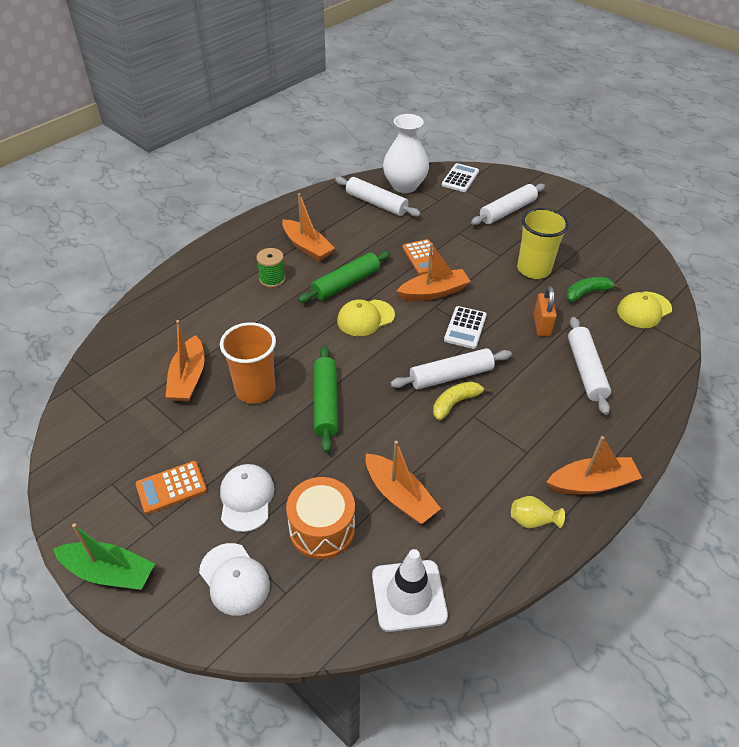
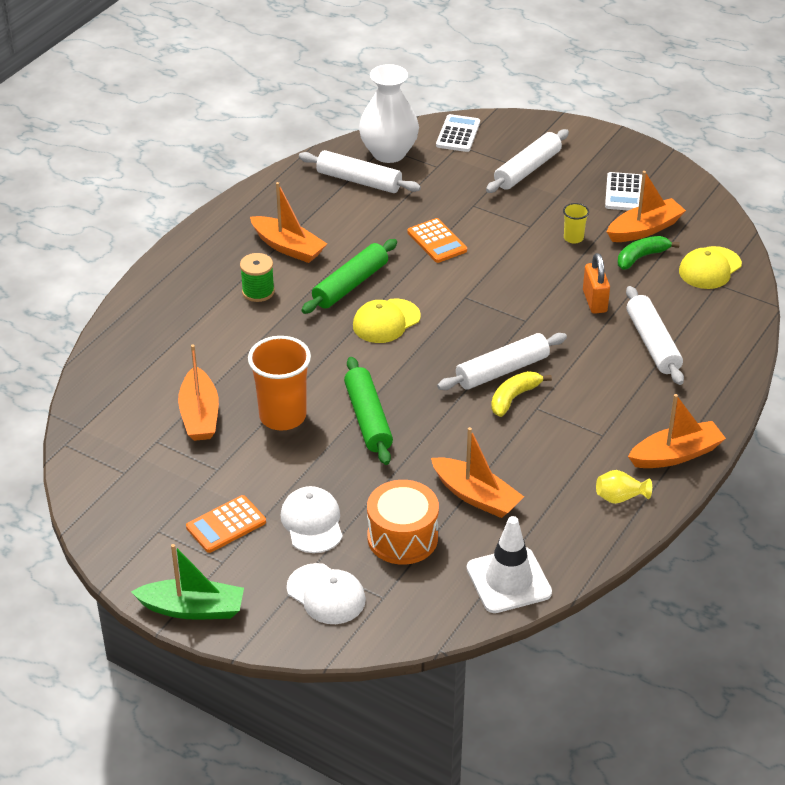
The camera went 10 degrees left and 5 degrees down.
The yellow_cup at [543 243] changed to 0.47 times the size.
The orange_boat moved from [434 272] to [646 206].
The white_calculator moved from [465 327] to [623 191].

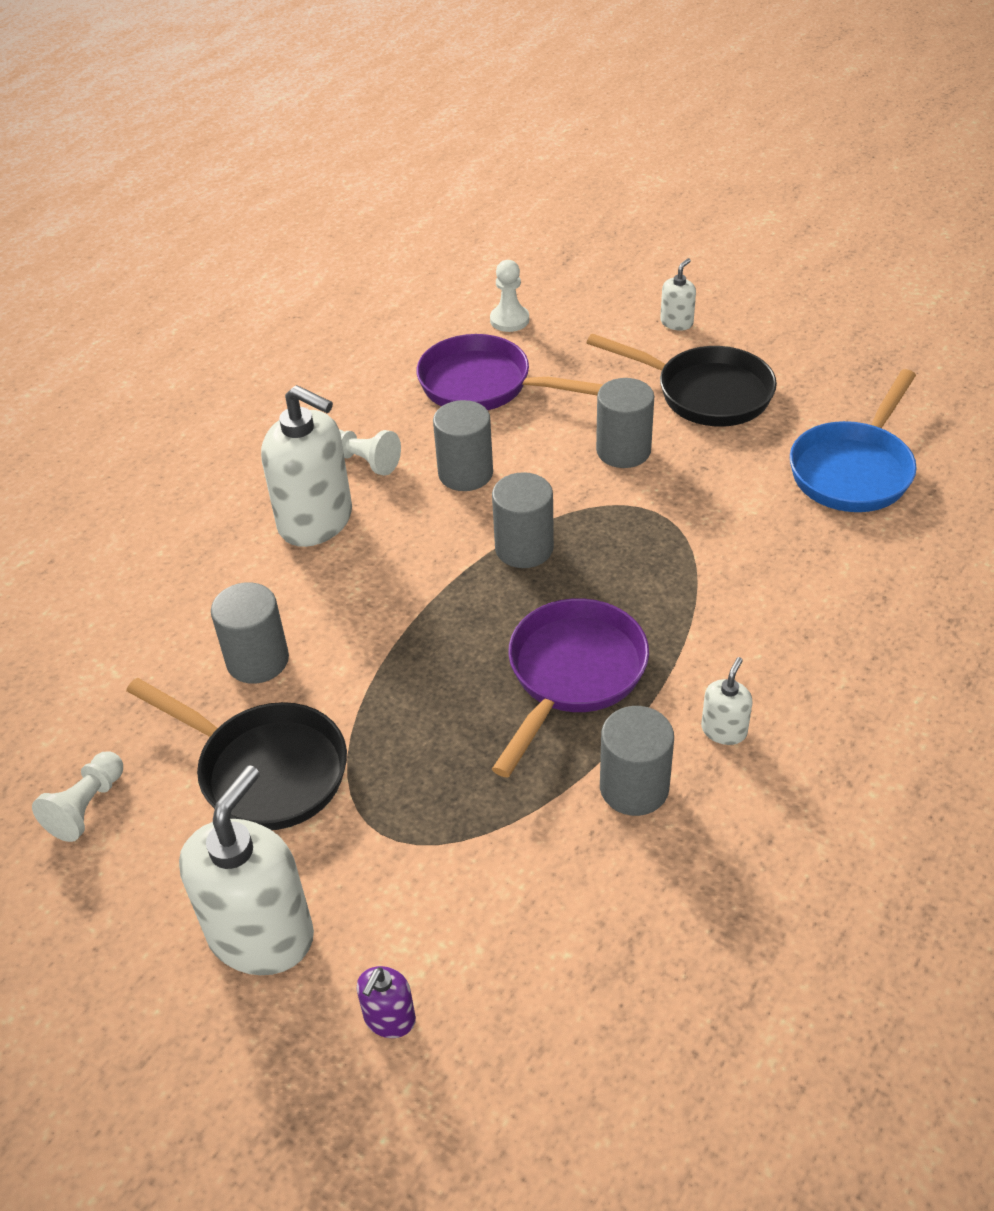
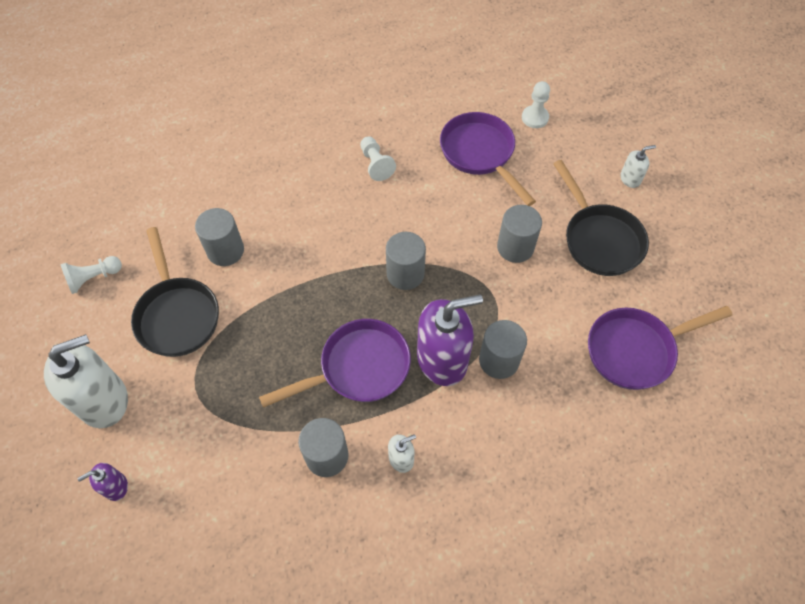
The camera went 35 degrees right and 15 degrees up.
The blue_pan at [853 440] became the purple_pan at [660 348].
The white_soap_dispenser at [306 466] disappeared.
The grey_cylinder moved from [463 445] to [503 349].
The purple_soap_dispenser at [450 340] appeared.

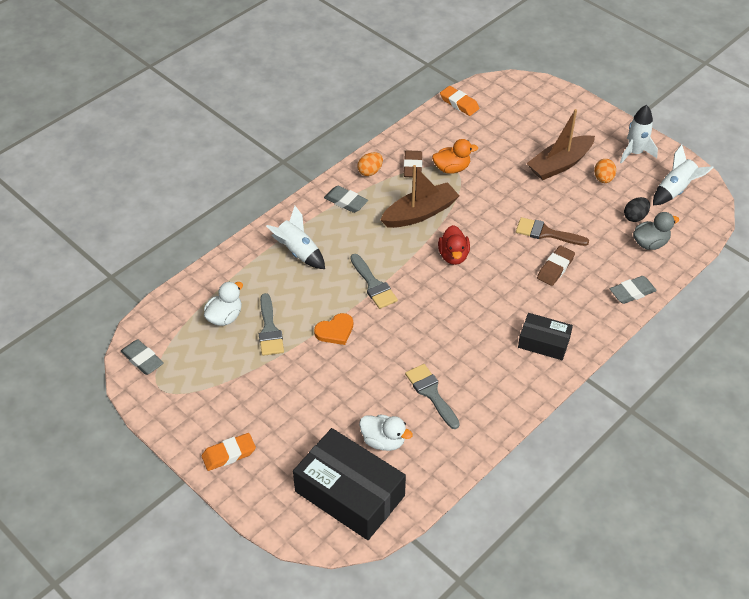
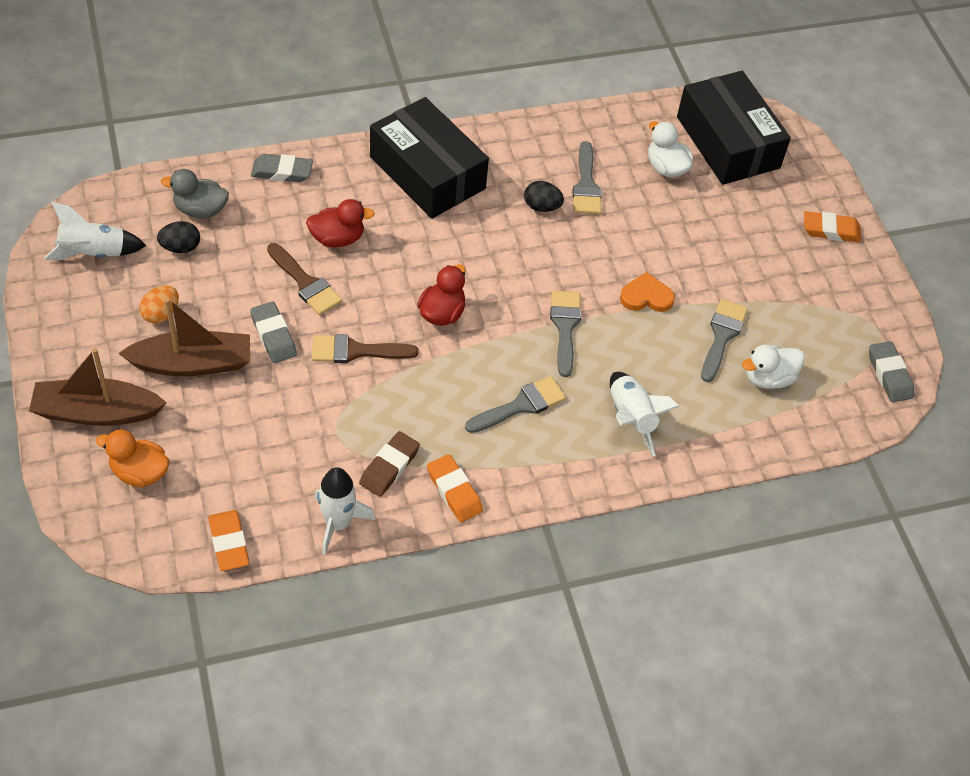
The camera went 155 degrees left and 5 degrees up.
The white_rocket moved from [639 134] to [344 511].
The orange_duck moved from [455 156] to [133 459].
The orange_egg at [370 164] was replaced by the orange_eraser at [455 488].
The brown_boat moved from [419 196] to [98 387].
The grey_eraser moved from [346 199] to [273 332].
The brown_eraser at [556 266] was replaced by the red_duck at [340 223].
The black_box at [545 336] changed to 1.81 times the size.
The black_egg at [544 196] appeared.
The brown_brush at [365 348] appeared.
The grey_brush at [515 404] appeared.

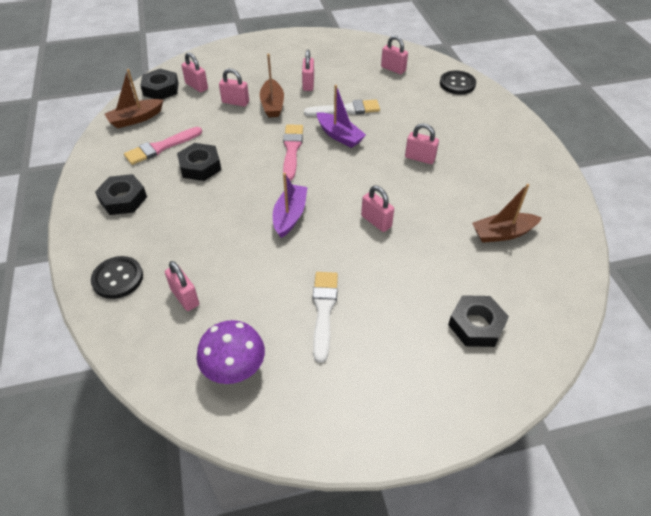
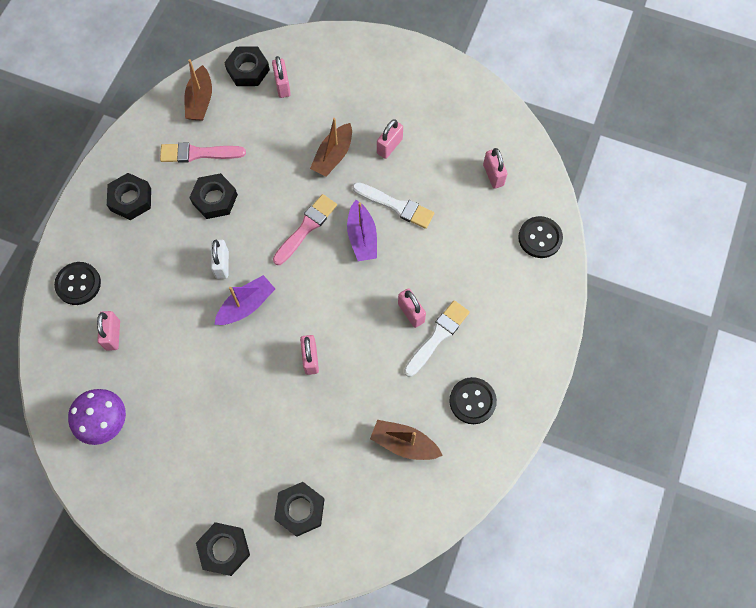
The camera went 35 degrees right and 20 degrees up.
The pink_padlock at [234 87] disappeared.
The brown_boat at [134 98] turned 90 degrees counterclockwise.
The white_brush moved from [325 317] to [437 338].
The white_padlock at [220 259] appeared.
The black_button at [473 400] appeared.
The black_nut at [223 549] appeared.

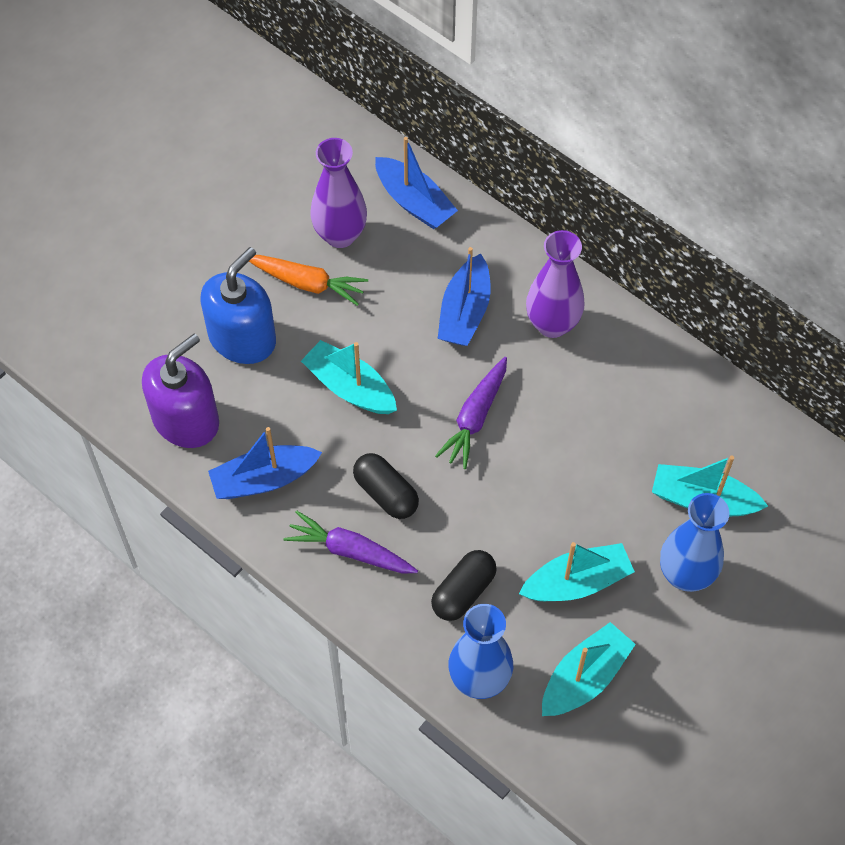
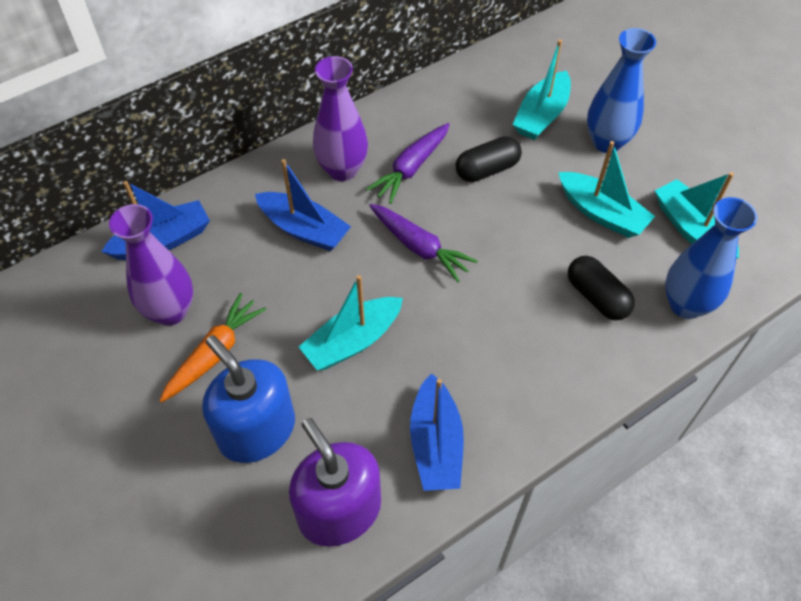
The camera went 75 degrees left and 5 degrees down.
The black_capsule moved from [386 486] to [489 159].
The purple_carrot moved from [350 542] to [408 163].
The turquoise_boat at [577 571] turned 135 degrees clockwise.

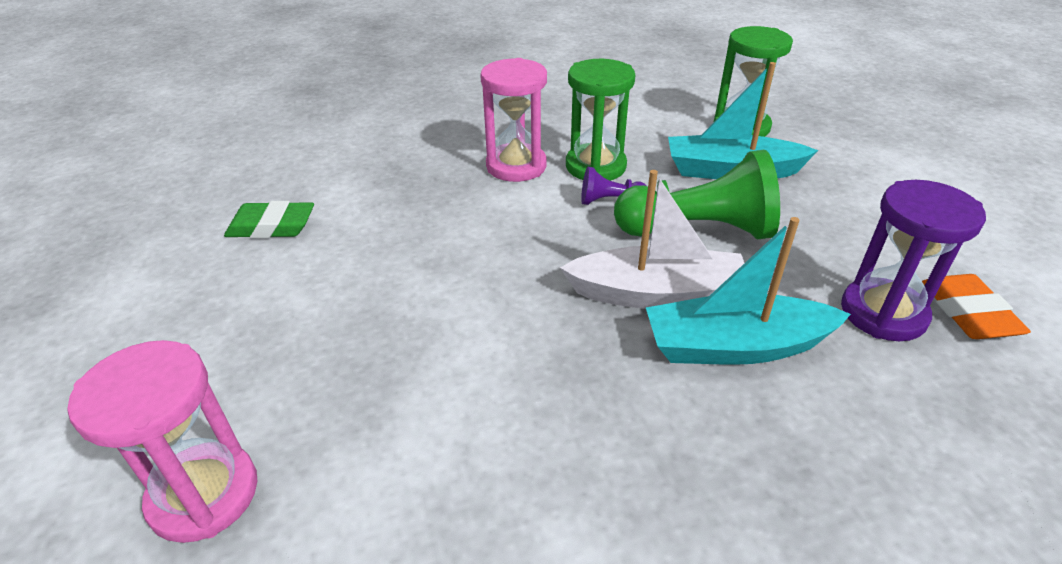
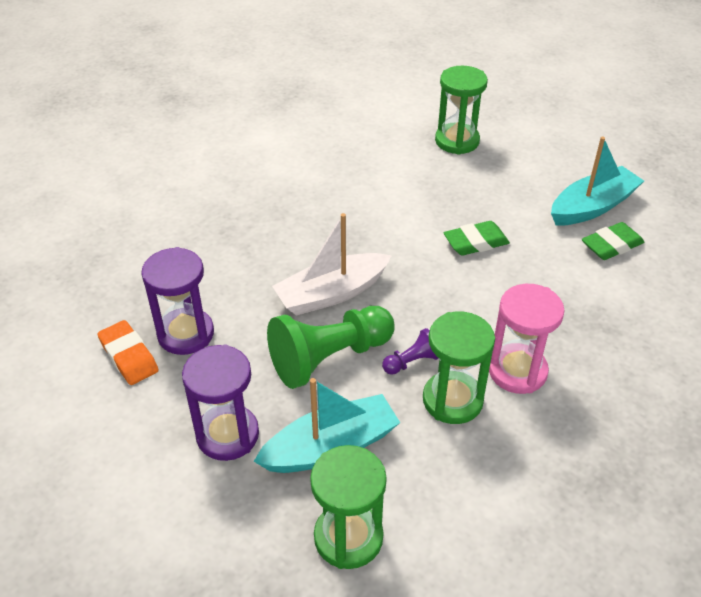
The camera went 150 degrees right and 5 degrees up.
The turquoise_boat moved from [748 291] to [597 181].
The pink_hourglass at [162 441] became the green_hourglass at [461 110].
The green_eraser at [477 238] appeared.
The purple_hourglass at [220 403] appeared.

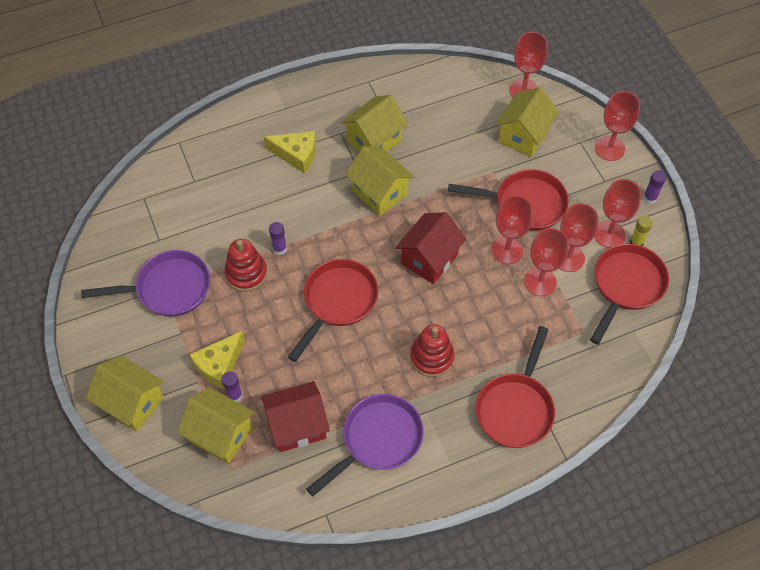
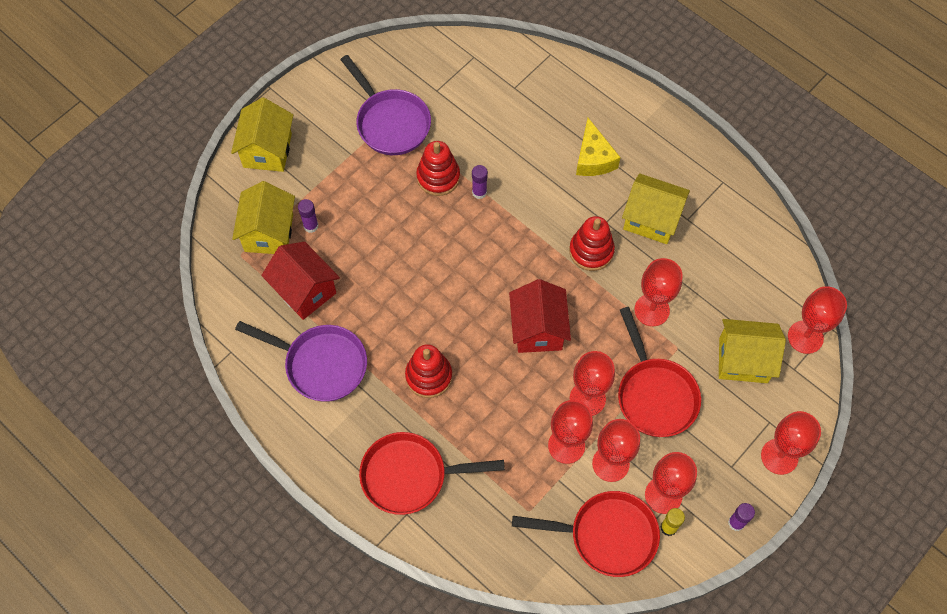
The camera went 65 degrees right and 5 degrees up.
The yellow_house at [379 181] was replaced by the red_stacking_toy at [592 243].
The red_house at [430 248] turned 75 degrees clockwise.
The red_pan at [333 310] disappeared.
The yellow_cheese at [217 360] disappeared.
The red_goblet at [658 292] appeared.

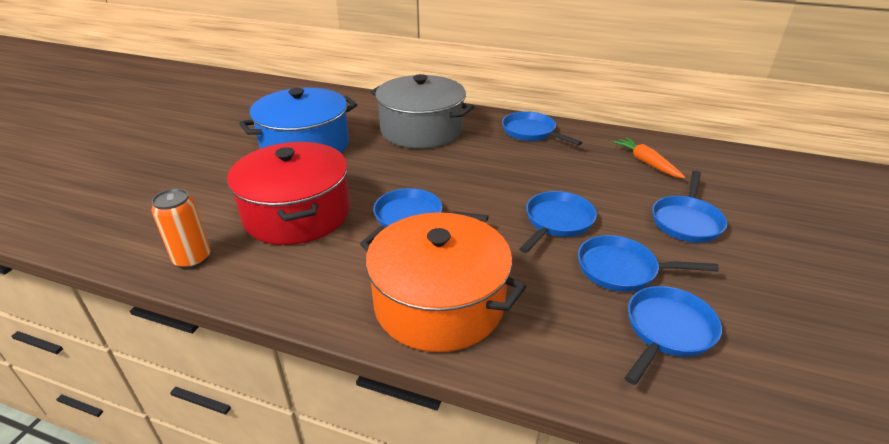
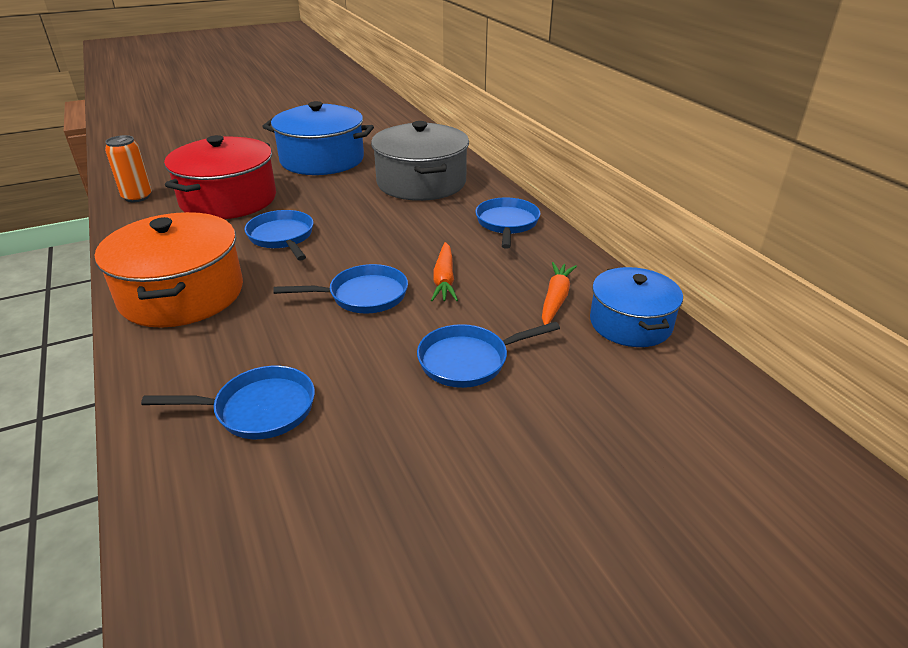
The camera went 45 degrees right and 0 degrees up.
The blue_pan at [648 263] disappeared.
The orange_carrot at [444 271] appeared.
The blue_pot at [636 307] appeared.

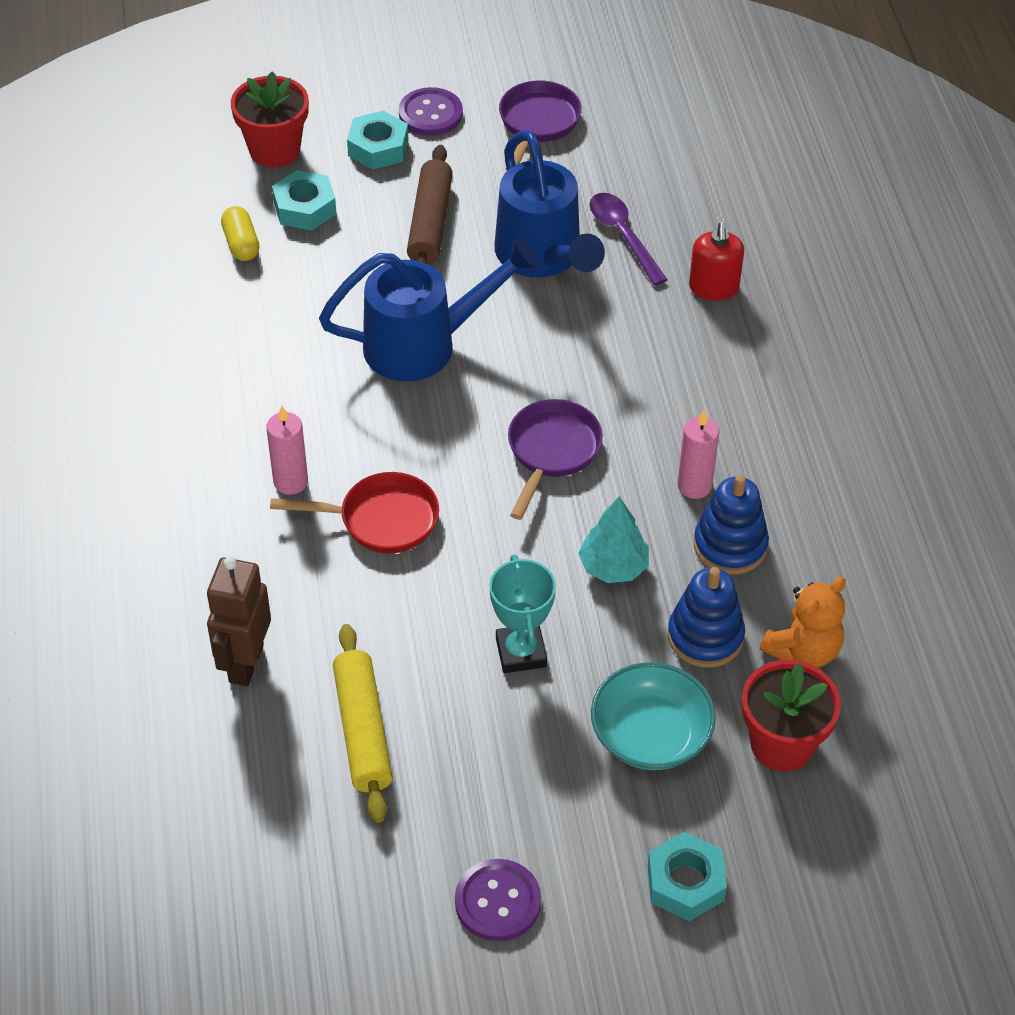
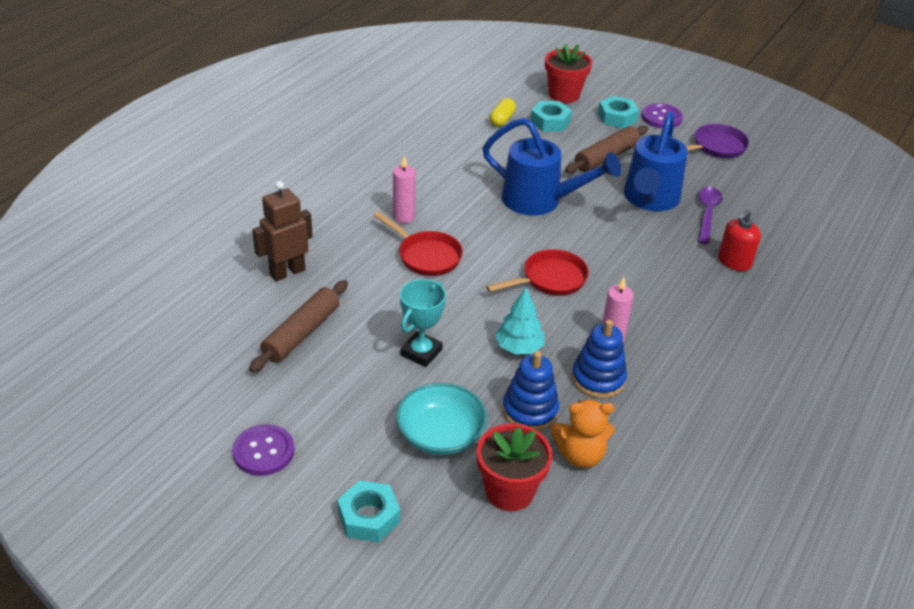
The camera went 40 degrees right and 10 degrees down.
The purple_pan at [555 459] became the red_pan at [537 272].
The yellow_rolling_pin at [363 723] became the brown_rolling_pin at [298 326].

